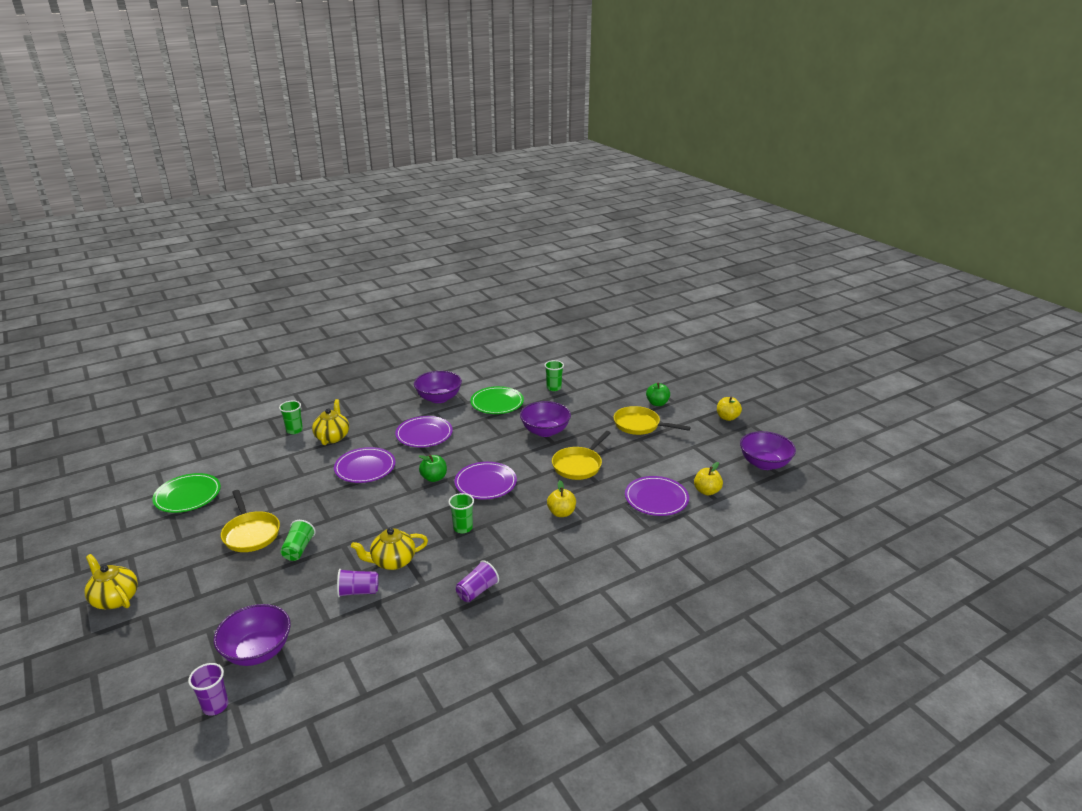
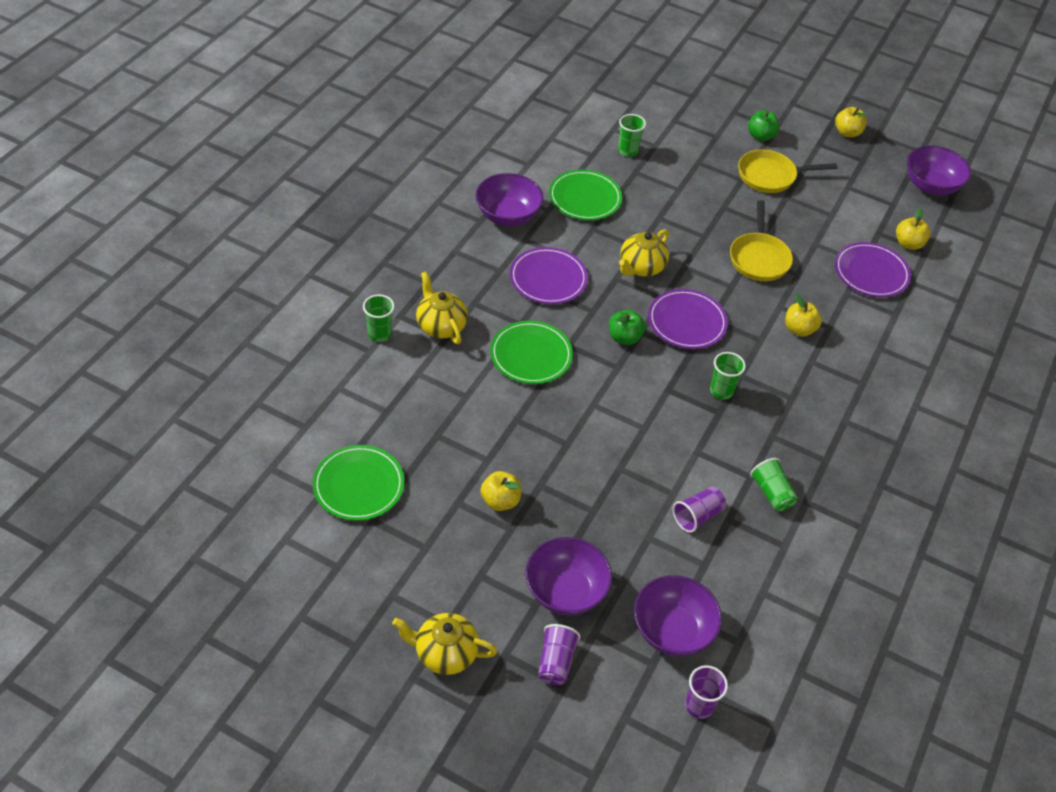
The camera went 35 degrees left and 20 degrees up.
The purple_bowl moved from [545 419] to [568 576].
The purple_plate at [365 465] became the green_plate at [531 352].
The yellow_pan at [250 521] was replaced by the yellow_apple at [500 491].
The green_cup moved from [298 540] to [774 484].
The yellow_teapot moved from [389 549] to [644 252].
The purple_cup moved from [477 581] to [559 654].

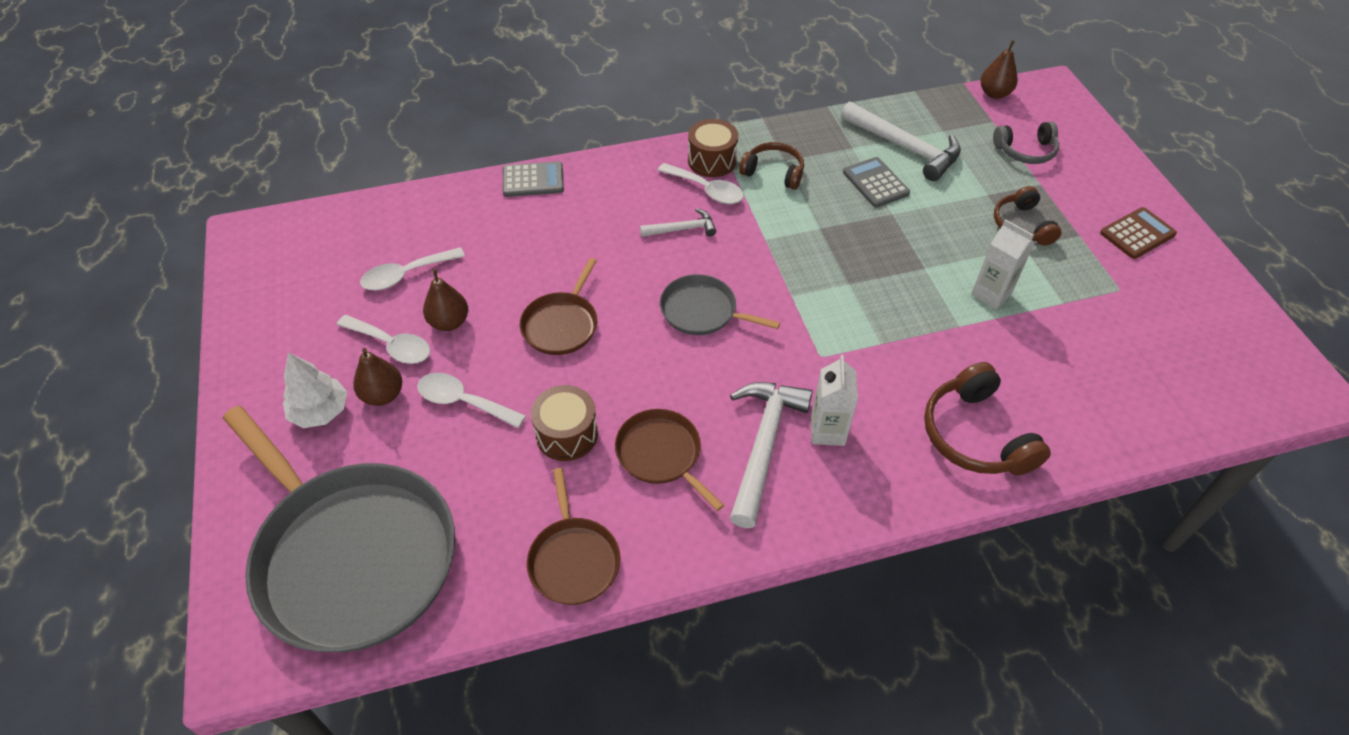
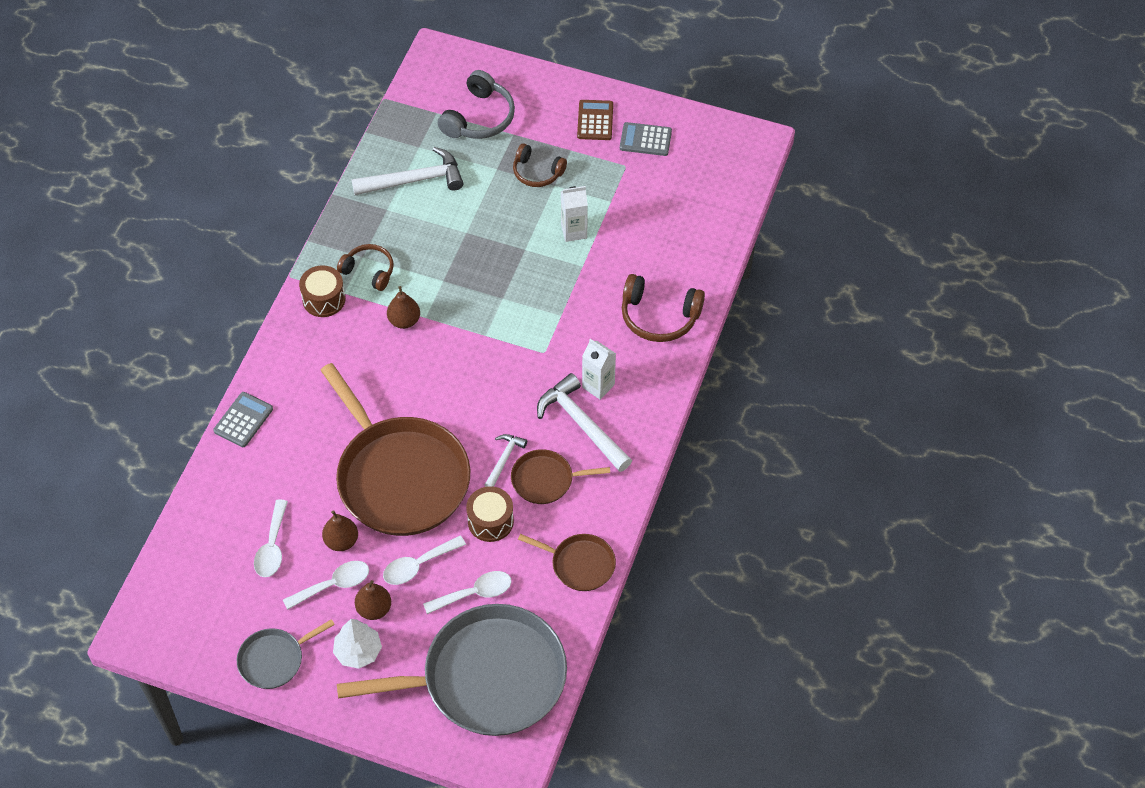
The camera went 55 degrees left and 5 degrees up.
The brown_pear moved from [999 69] to [403 307].
The grey_headphones at [1026 143] changed to 1.50 times the size.
The brown_headphones at [771 166] turned 60 degrees clockwise.
The grey_calculator moved from [876 182] to [646 139].
The white_spoon moved from [700 183] to [467 592].
The white_hammer moved from [678 222] to [506 460].
The brown_pan at [558 306] changed to 2.16 times the size.
The grey_pan moved from [720 304] to [286 654].

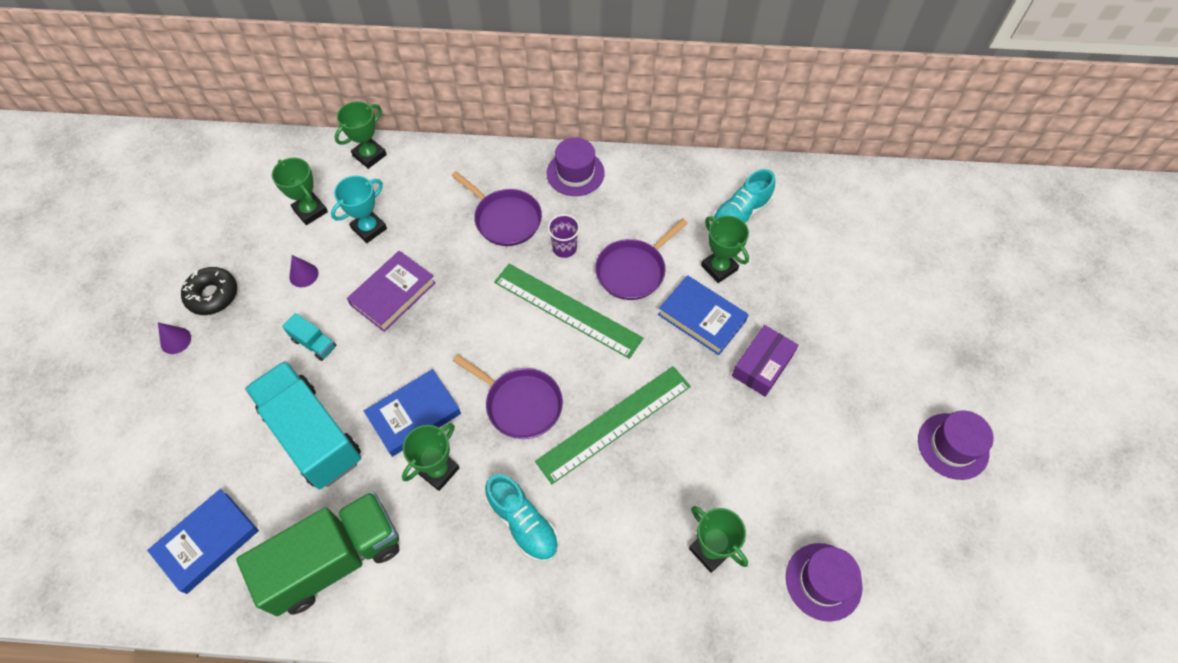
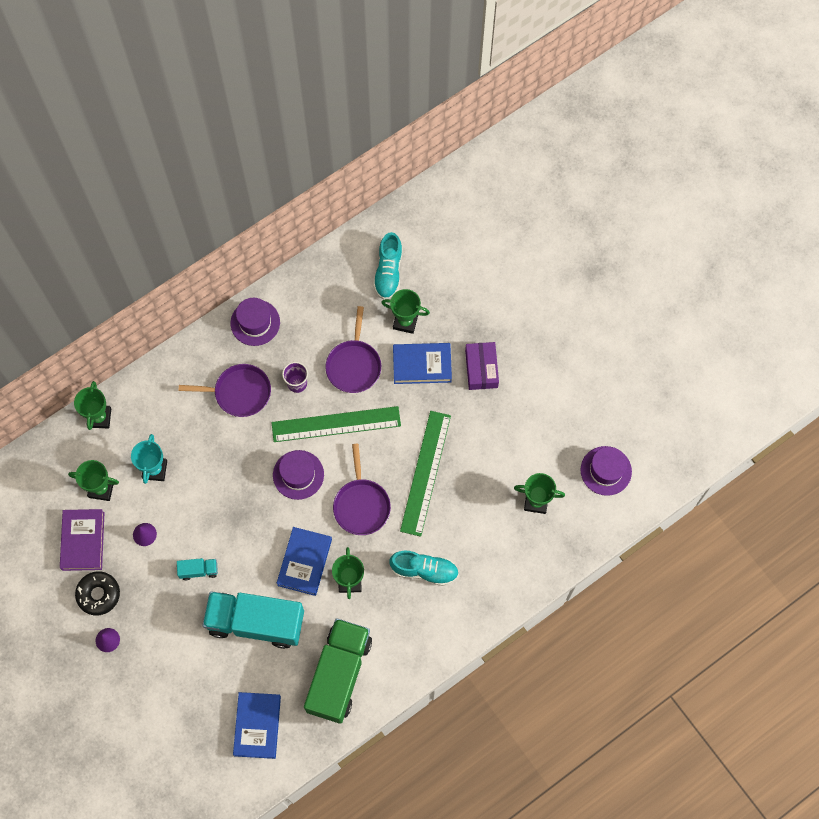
The camera went 40 degrees left and 10 degrees up.
The purple_book moved from [391 291] to [82 540].
The purple_pan at [508 396] turned 90 degrees clockwise.
The purple_hat moved from [956 445] to [298 475].

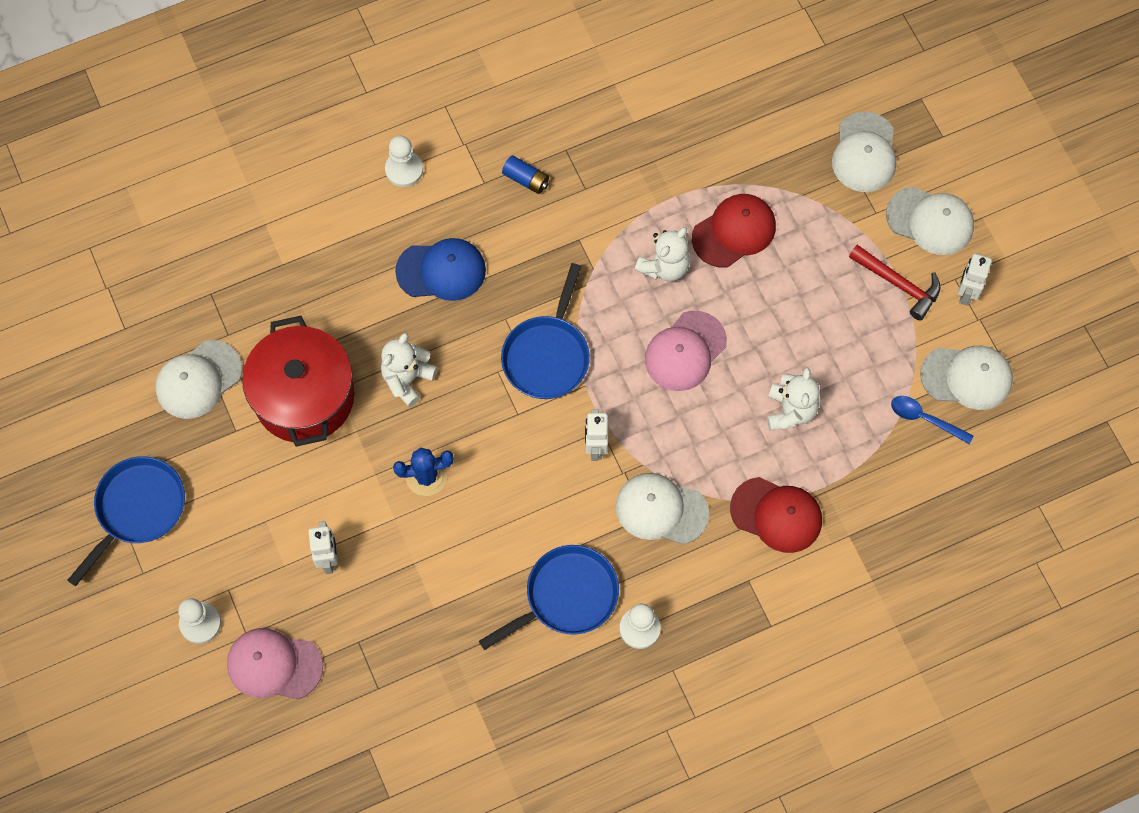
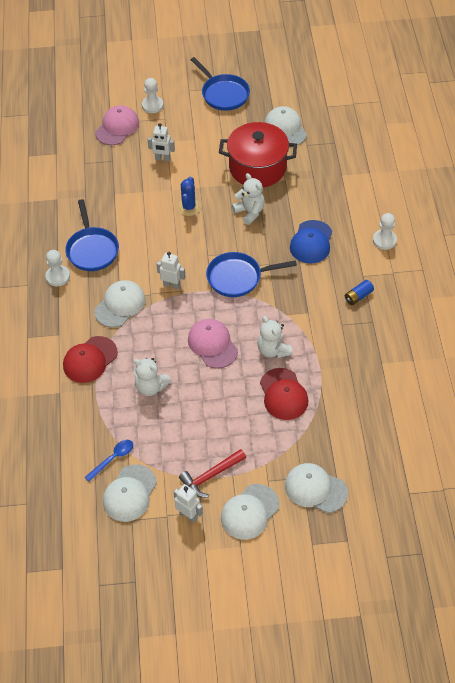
The camera went 110 degrees right and 15 degrees down.
The blue_pan at [545 331] turned 45 degrees counterclockwise.

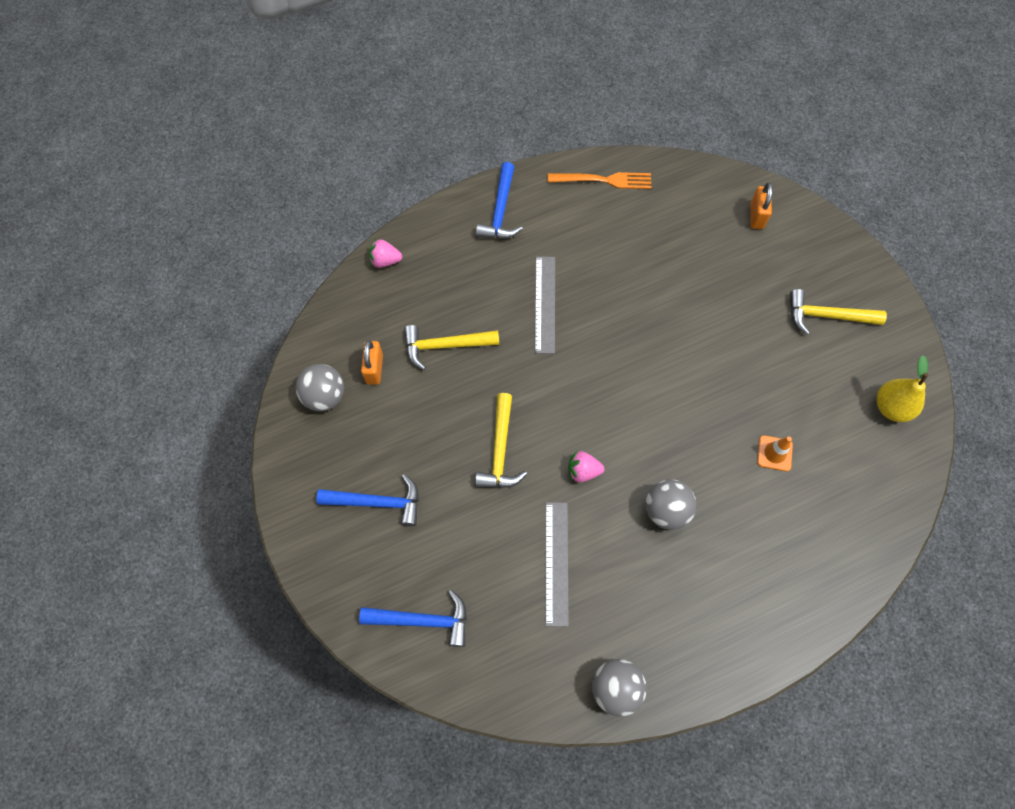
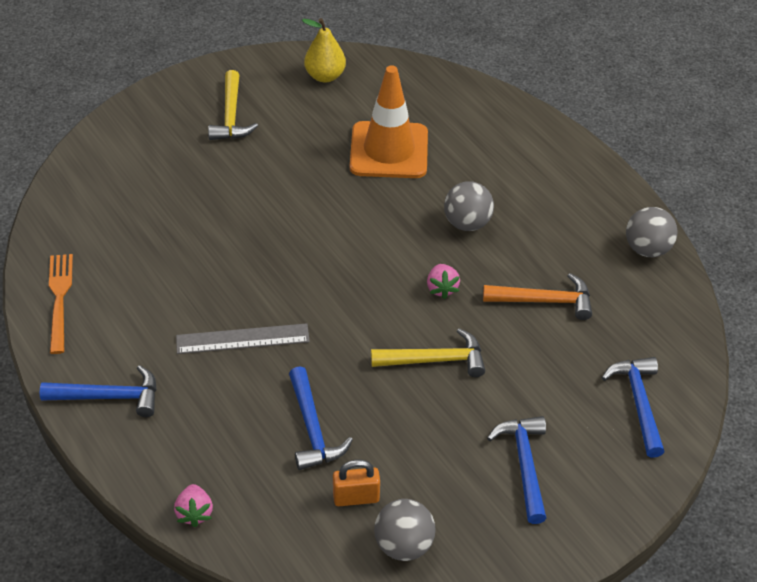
The camera went 100 degrees left and 20 degrees down.
The orange_padlock at [761 206] disappeared.
The yellow_hammer at [451 347] became the blue_hammer at [321 418].
The orange_traffic_cone at [775 453] changed to 2.33 times the size.
The grey_ruler at [557 564] was replaced by the orange_hammer at [537 296].

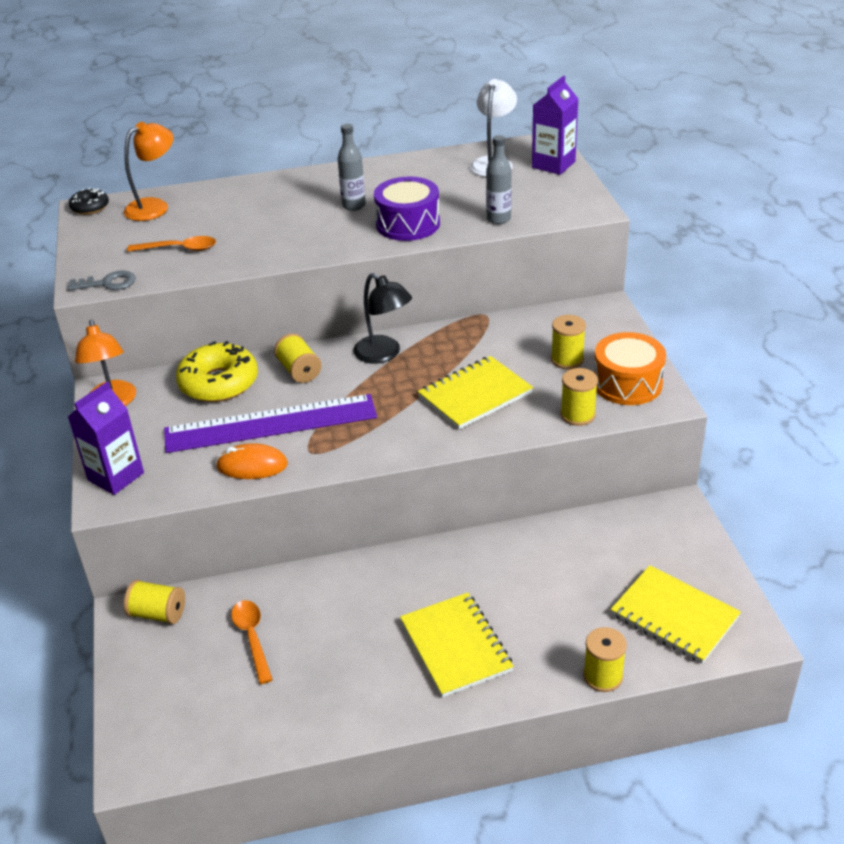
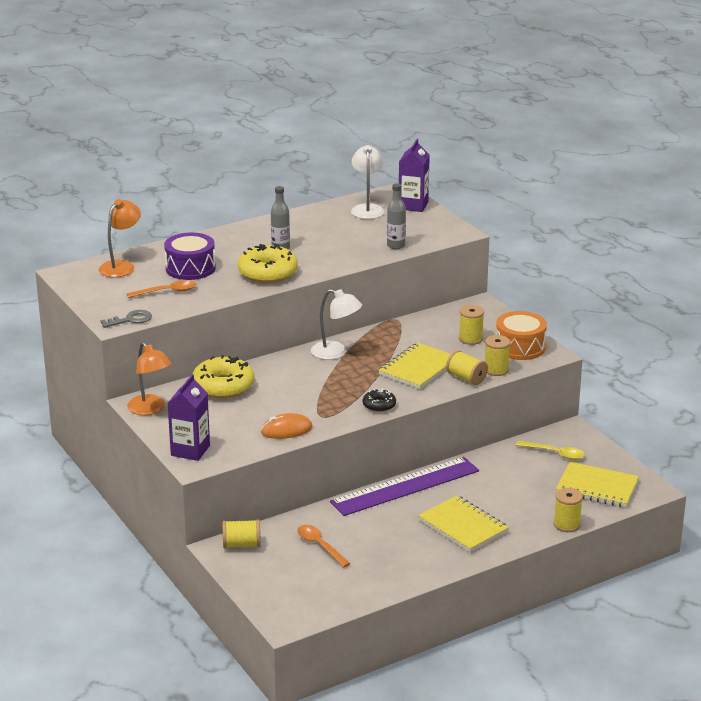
The camera went 20 degrees left and 10 degrees down.
The purple_drum moved from [407 209] to [190 256].
The black_donut moved from [89 201] to [379 400].
The black_lamp at [382 318] became the white_lamp at [336 324].
The yellow_spool moved from [298 358] to [467 367].
The purple_ruler moved from [270 423] to [404 486].
The yellow_donut at [268 263] appeared.
The yellow_spoon at [550 450] appeared.

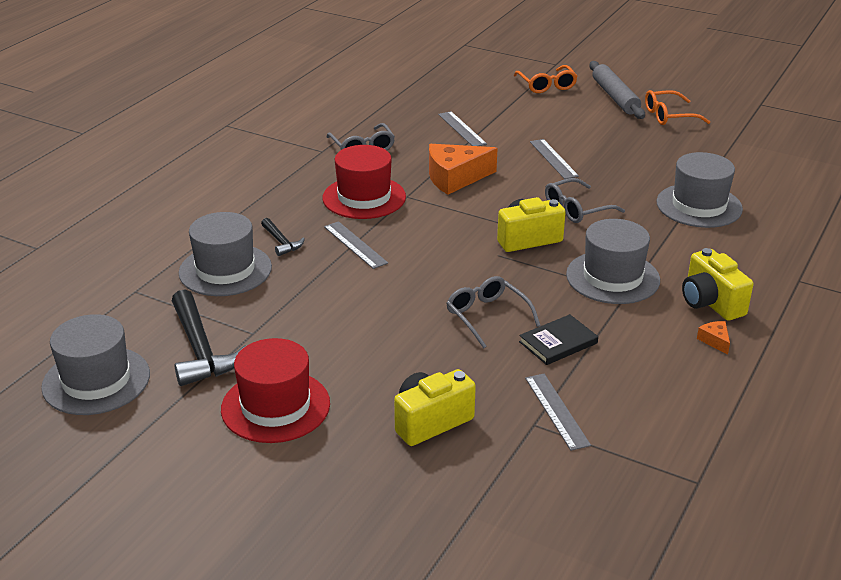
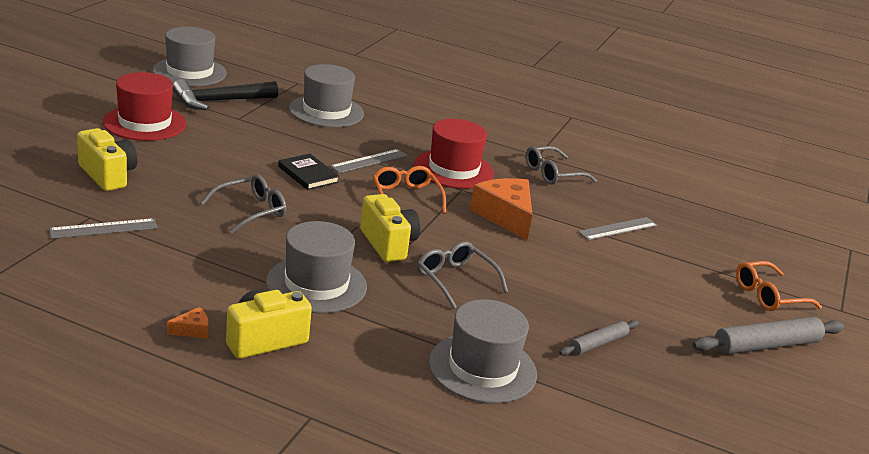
The camera went 80 degrees right and 5 degrees down.
The orange_glasses moved from [677 107] to [409 190].
The grey_ruler at [554 159] disappeared.
The black_hammer at [283 237] disappeared.
The black_book moved from [558 339] to [309 172].
The grey_rolling_pin at [599 338] appeared.

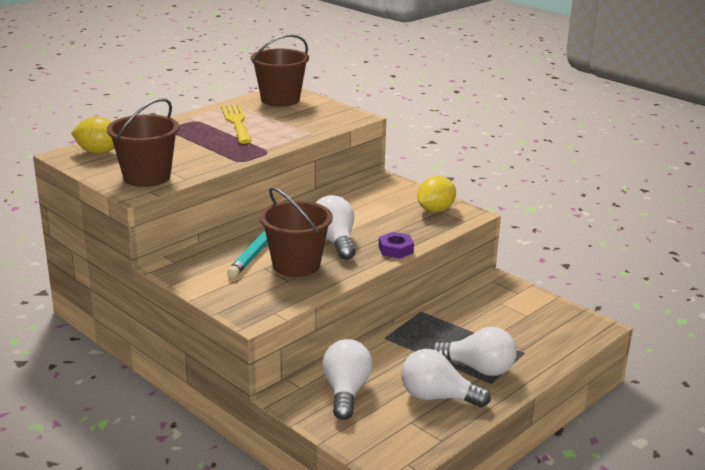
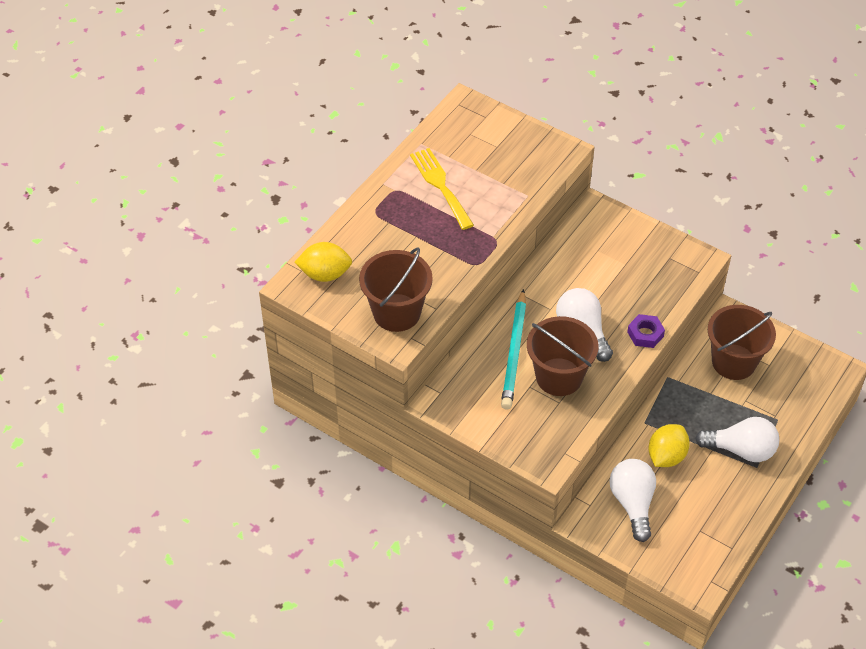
The camera went 10 degrees left and 25 degrees up.
The brown_bucket moved from [280 70] to [742 342].
The yellow_lemon moved from [436 194] to [669 445].
The white_light_bulb at [446 378] disappeared.

